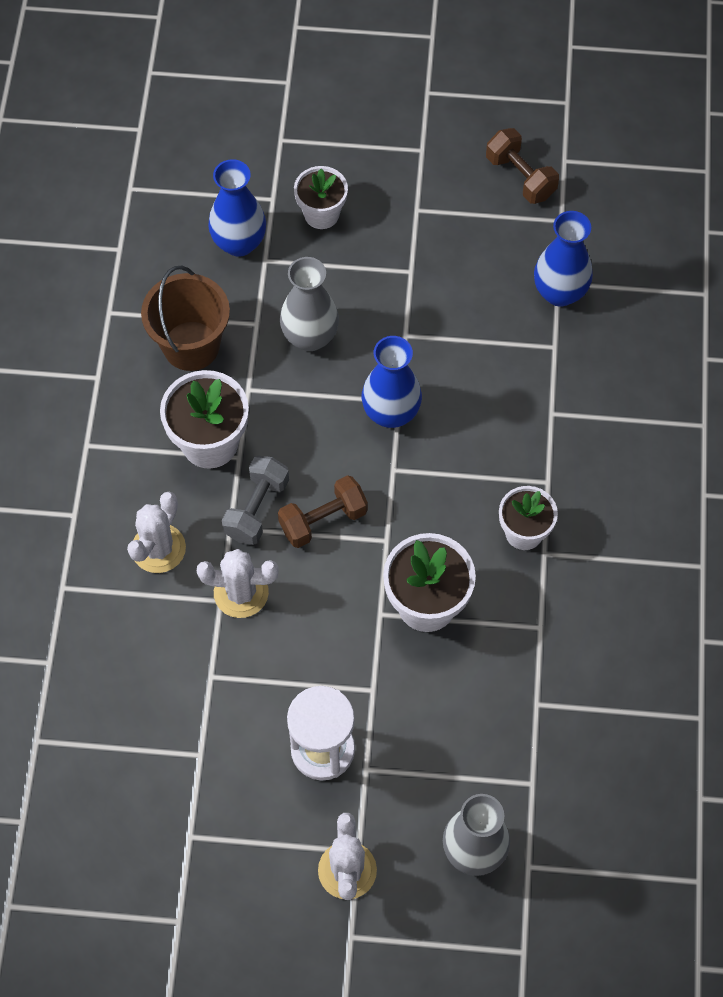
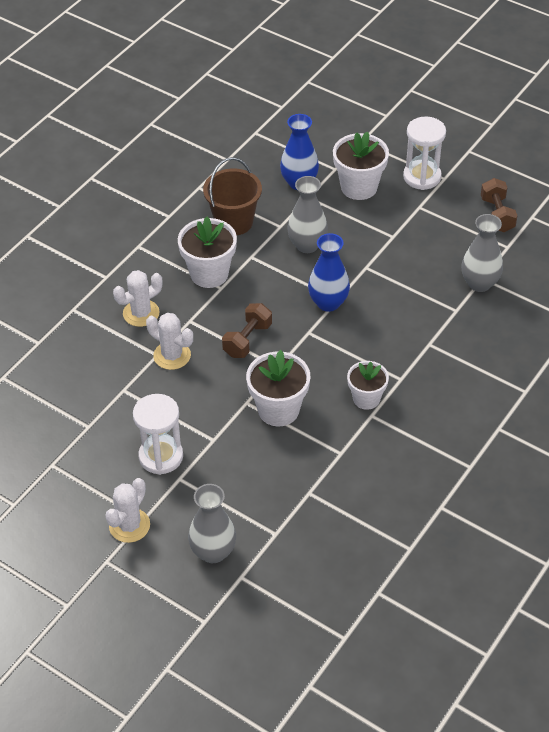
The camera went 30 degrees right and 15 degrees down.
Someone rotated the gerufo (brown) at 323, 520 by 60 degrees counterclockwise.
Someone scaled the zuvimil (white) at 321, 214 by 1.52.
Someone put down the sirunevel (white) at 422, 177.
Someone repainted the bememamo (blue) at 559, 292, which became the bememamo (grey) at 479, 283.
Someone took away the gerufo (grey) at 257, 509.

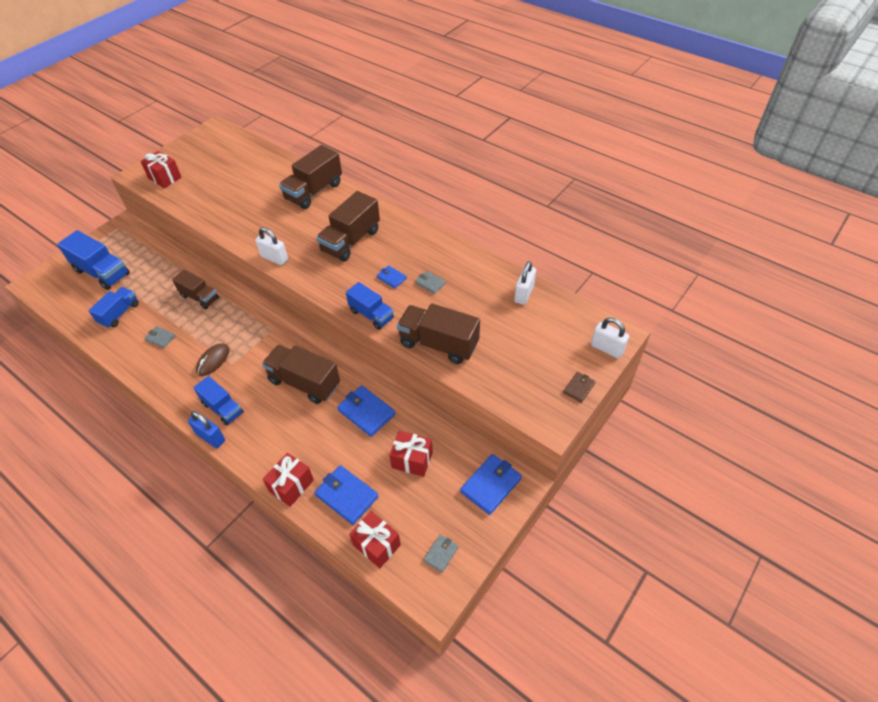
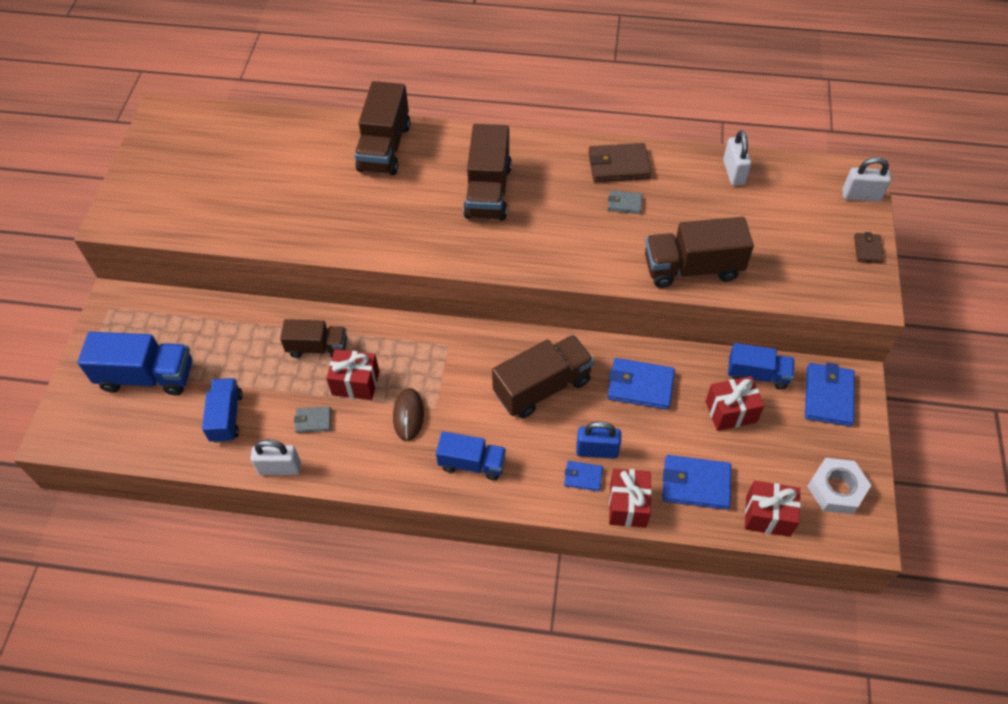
The camera went 30 degrees left and 5 degrees up.
Someone carried the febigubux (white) from 274, 258 to 280, 468.
Someone carried the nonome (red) from 165, 178 to 355, 383.
Someone rotated the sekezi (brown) at 304, 383 by 150 degrees clockwise.
Someone carried the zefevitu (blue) from 391, 278 to 583, 477.
Someone carried the febigubux (blue) from 211, 437 to 597, 450.
Someone put down the zefevitu (brown) at 618, 165.
Someone carried the sekezi (blue) from 371, 315 to 757, 375.
Someone swapped the zefevitu (grey) at 441, 554 for the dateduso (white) at 836, 489.

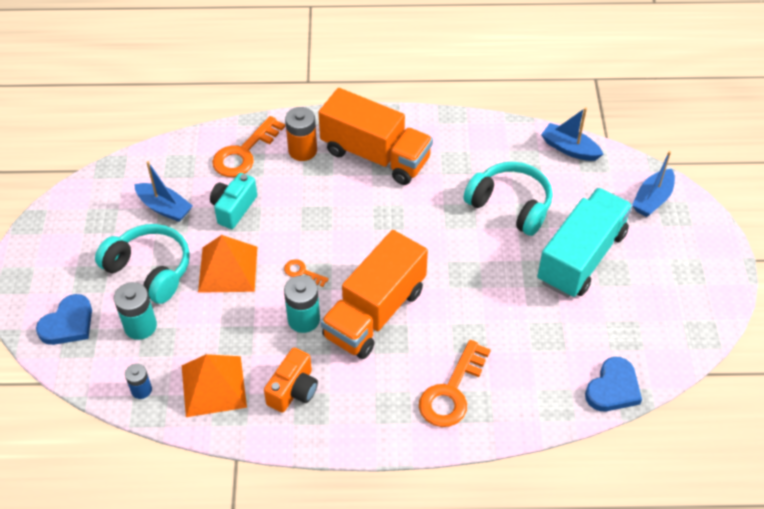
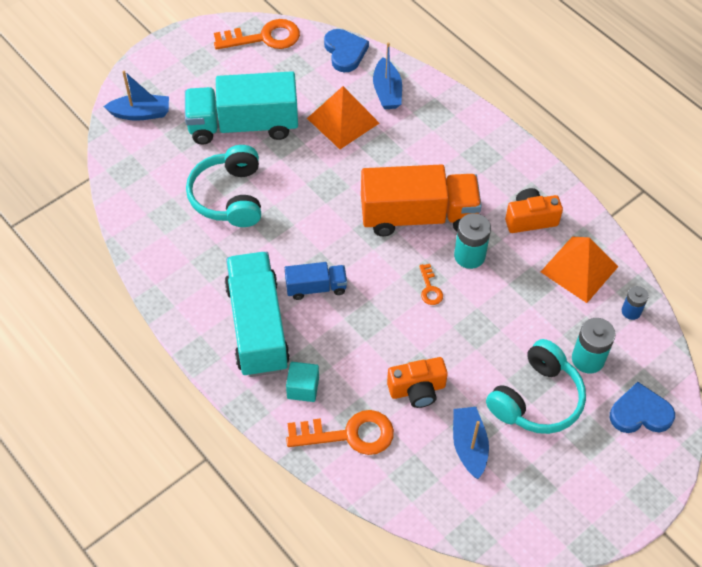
The camera went 130 degrees left and 5 degrees up.
Someone carried the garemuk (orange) from 452, 391 to 264, 38.
Someone repainted the sekezi (orange) at 375, 155, which became the sekezi (turquoise) at 257, 326.
Someone put down the sekezi (blue) at 316, 287.
Someone swapped the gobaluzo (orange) at 302, 150 for the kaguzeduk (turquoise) at 303, 388.
Someone carried the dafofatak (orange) from 228, 269 to 342, 120.
Someone rotated the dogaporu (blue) at 613, 388 by 75 degrees clockwise.
Someone carried the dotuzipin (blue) from 569, 149 to 387, 91.
Someone repainted the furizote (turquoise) at 233, 208, which became the furizote (orange) at 417, 389.
Someone rotated the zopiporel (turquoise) at 150, 270 by 135 degrees counterclockwise.

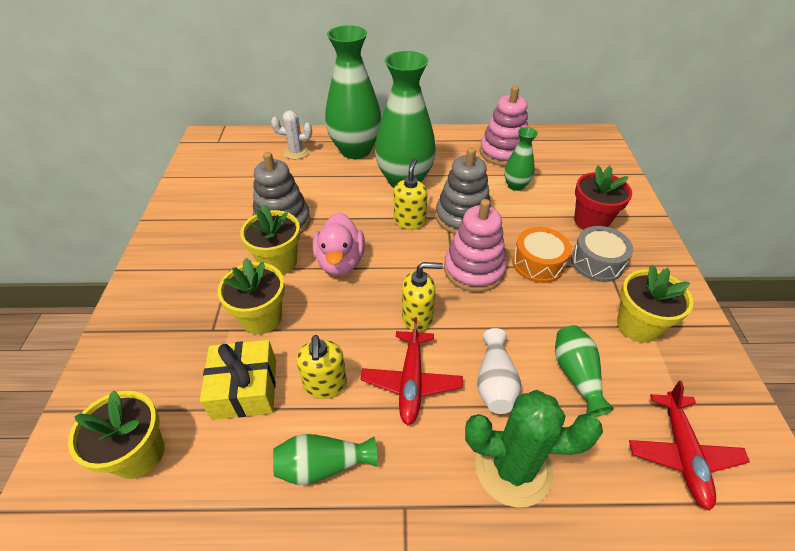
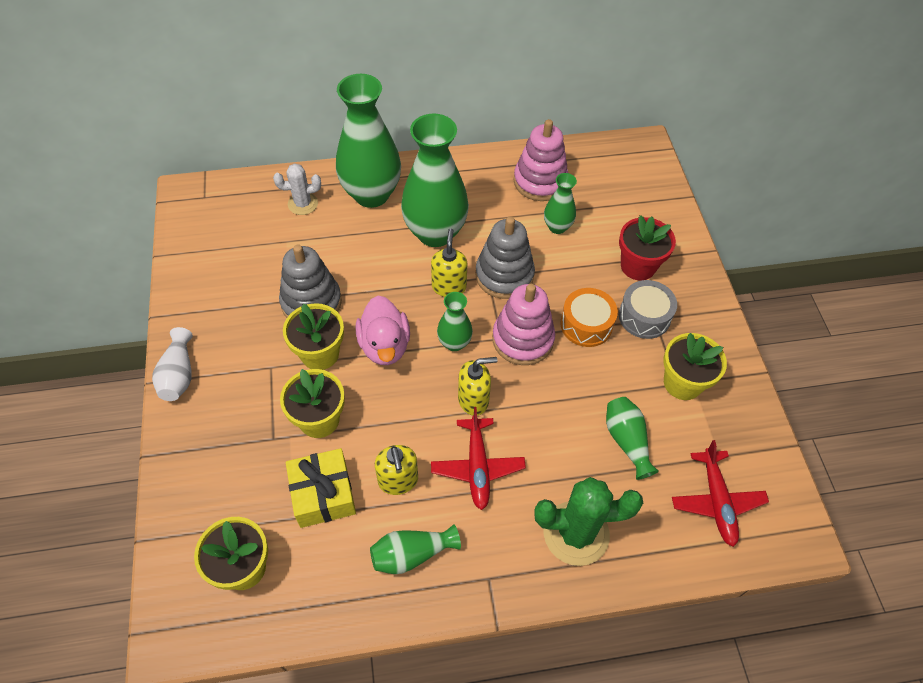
The camera went 10 degrees left and 10 degrees up.
Someone carried the bememamo (white) from 495, 382 to 178, 375.
Someone put down the bememamo (green) at 454, 343.

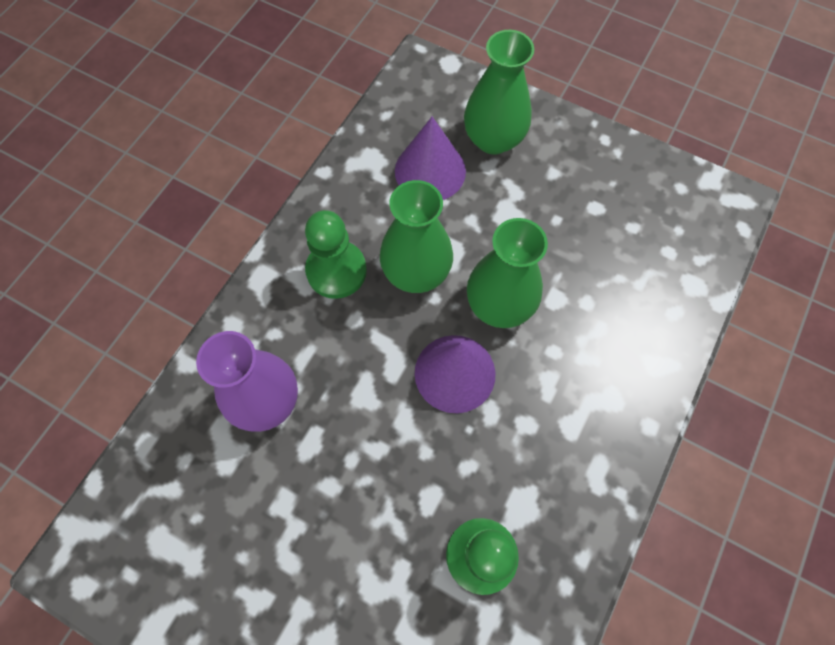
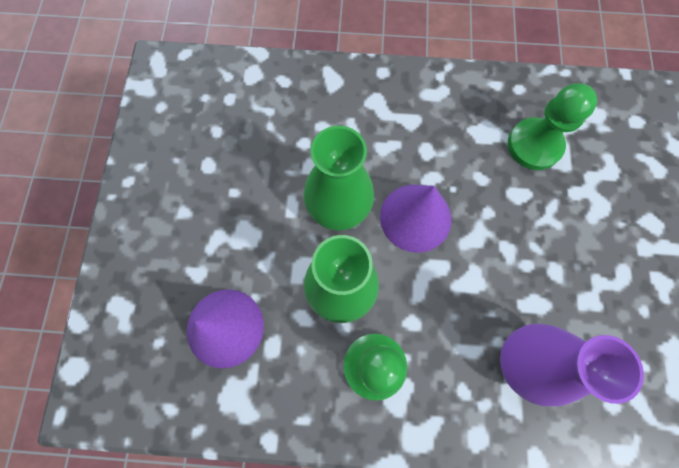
The camera went 115 degrees left and 5 degrees up.
Someone took away the bememamo (green) at 493, 139.

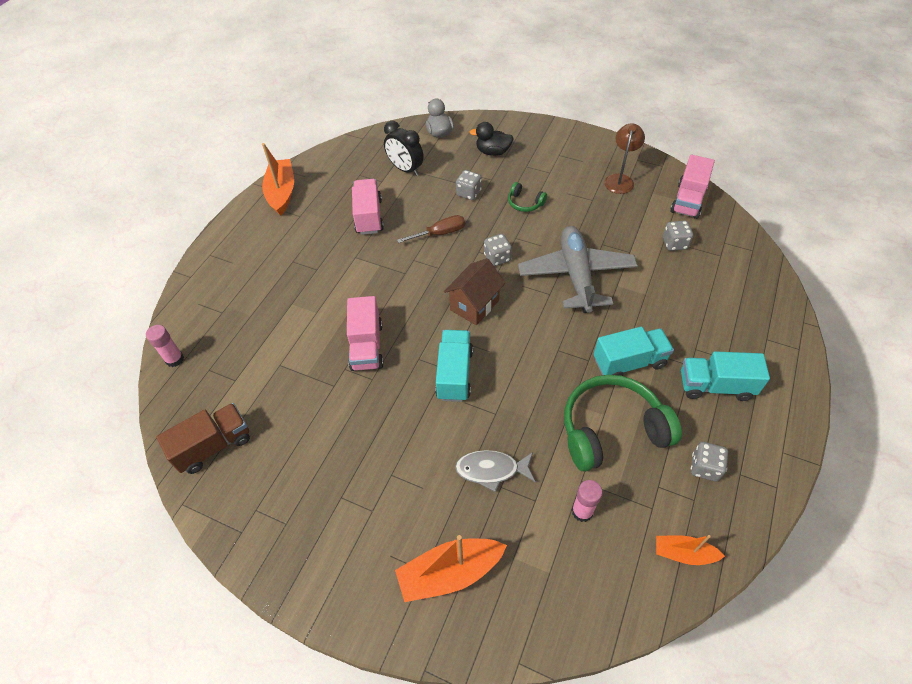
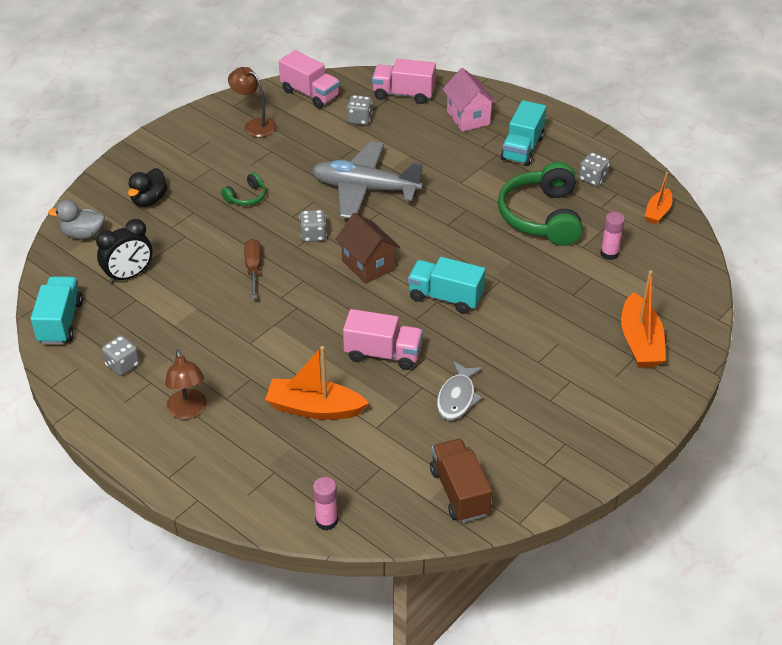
The camera went 75 degrees left and 10 degrees down.
Someone carried the sekezi (turquoise) from 629, 362 to 60, 322.
Someone carried the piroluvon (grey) from 468, 193 to 122, 365.
Someone put down the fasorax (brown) at 188, 411.
Someone carried the dotuzipin (orange) from 282, 193 to 314, 408.
Someone carried the sekezi (pink) from 369, 216 to 403, 94.
Someone carried the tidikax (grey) from 491, 470 to 457, 397.
Someone put down the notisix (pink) at 468, 118.

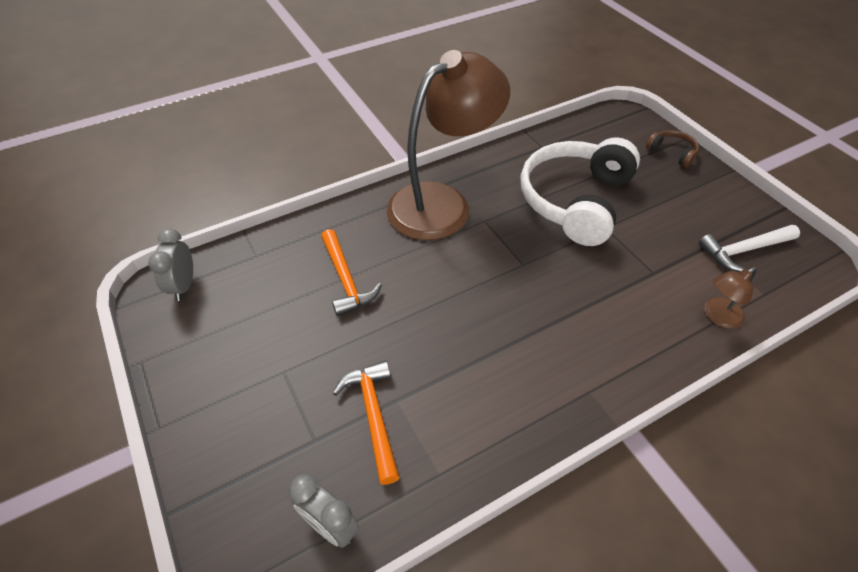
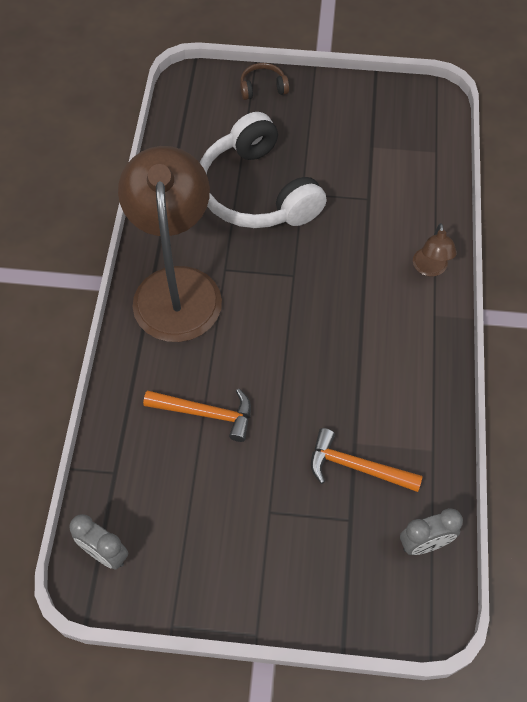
The camera went 55 degrees left and 10 degrees up.
Someone carried the fasorax (brown) from 717, 317 to 430, 269.
Someone took away the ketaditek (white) at 743, 250.

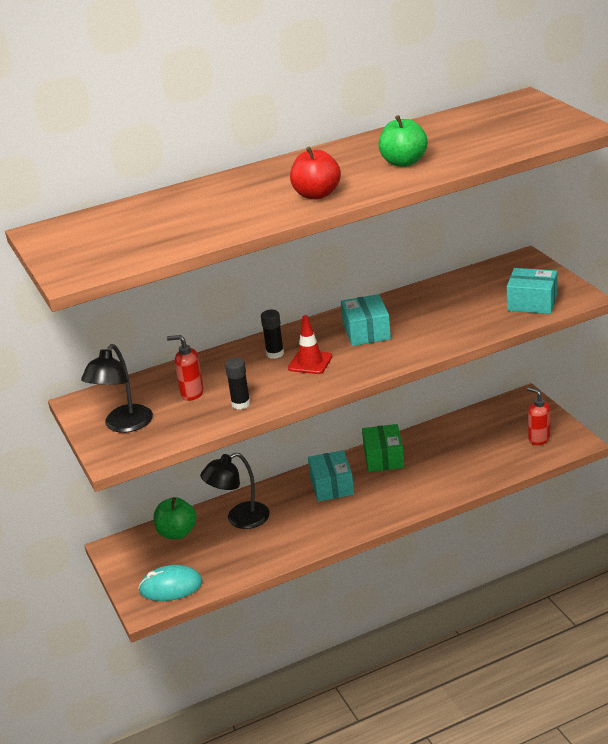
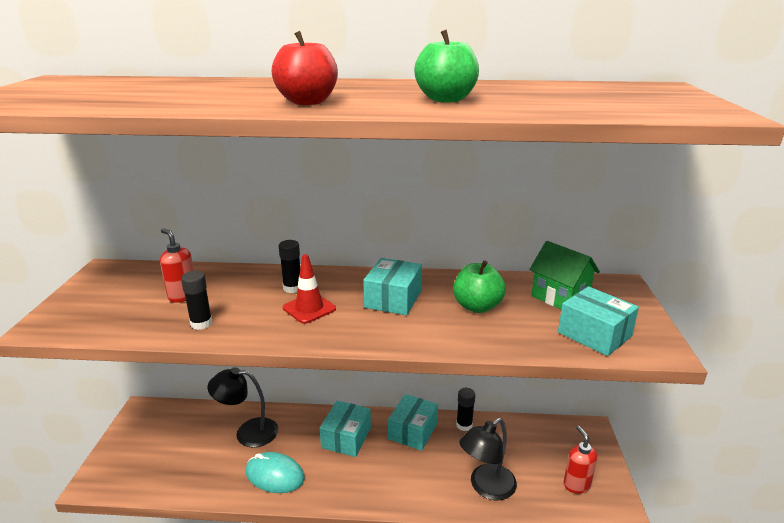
The camera went 25 degrees right and 5 degrees down.
Someone carried the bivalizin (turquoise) from 171, 586 to 275, 475.
Someone repainted the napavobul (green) at 383, 458, which became the napavobul (turquoise) at 412, 431.
Someone carried the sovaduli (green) from 177, 533 to 477, 306.
Someone put down the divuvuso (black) at 464, 425.
Someone carried the fasorax (black) from 124, 425 to 486, 487.
Someone put down the notisix (green) at 560, 298.

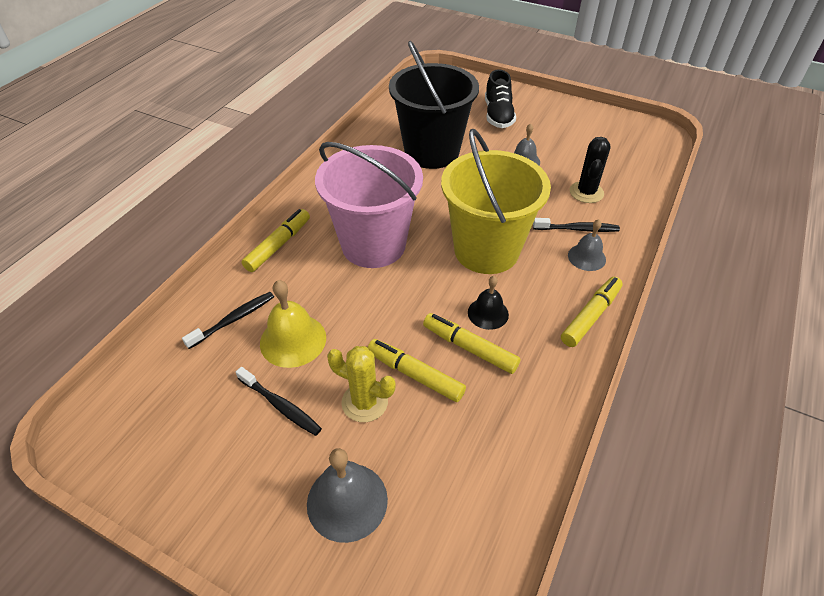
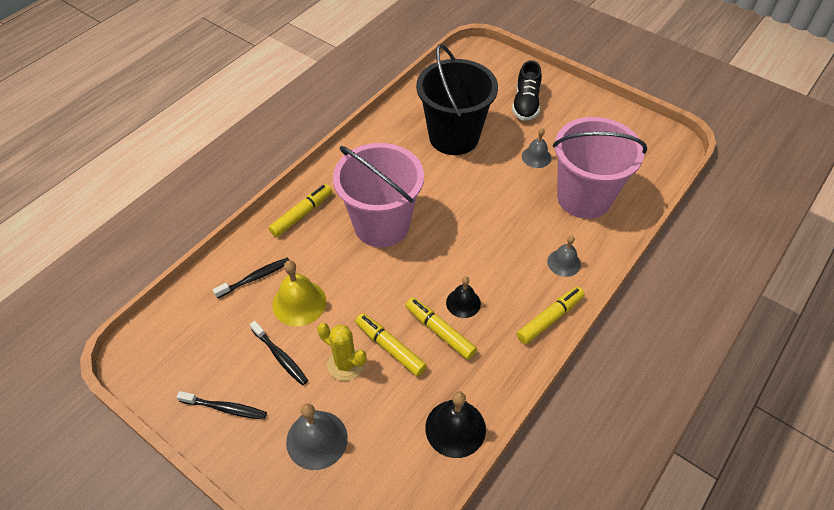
The camera went 10 degrees right and 5 degrees up.
Someone carried the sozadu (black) from 577, 229 to 225, 408.
Someone put down the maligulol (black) at 455, 428.
Someone swapped the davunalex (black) at 586, 192 for the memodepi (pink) at 584, 198.
Someone took away the memodepi (yellow) at 486, 250.

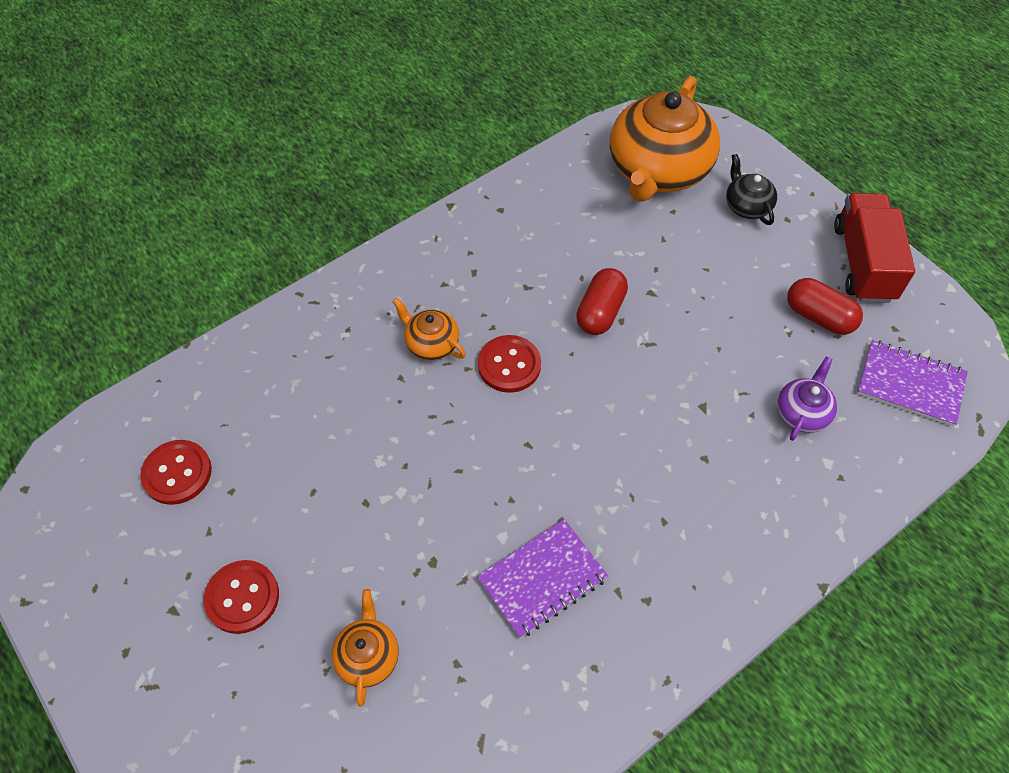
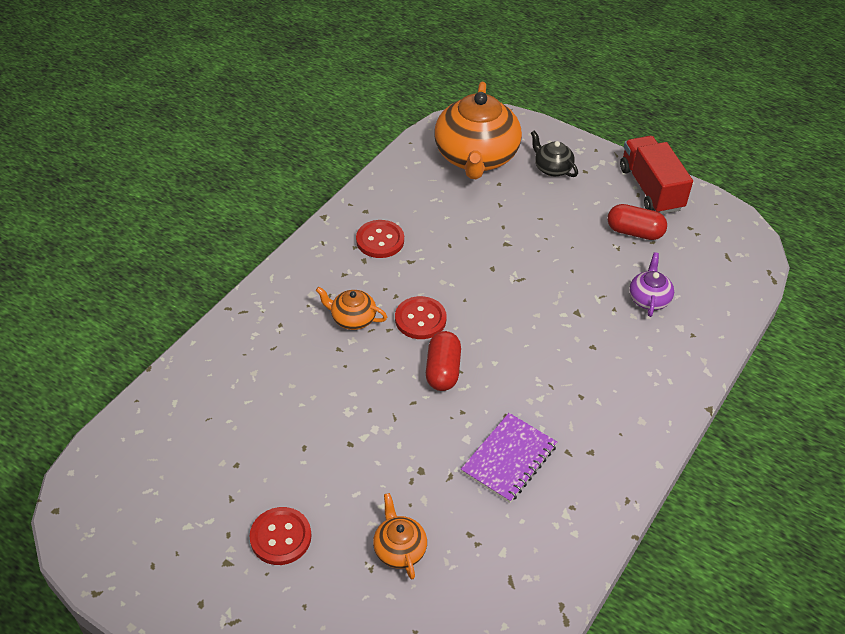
The camera went 20 degrees left and 10 degrees down.
Someone carried the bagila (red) from 177, 473 to 380, 240.
Someone carried the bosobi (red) from 600, 312 to 443, 370.
Someone took away the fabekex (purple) at 910, 384.

